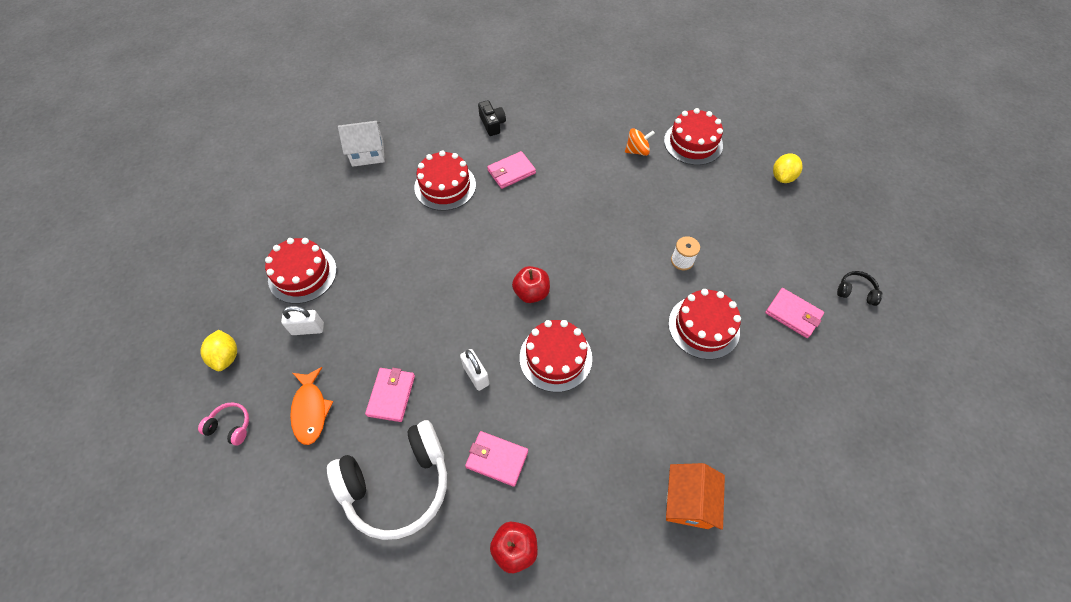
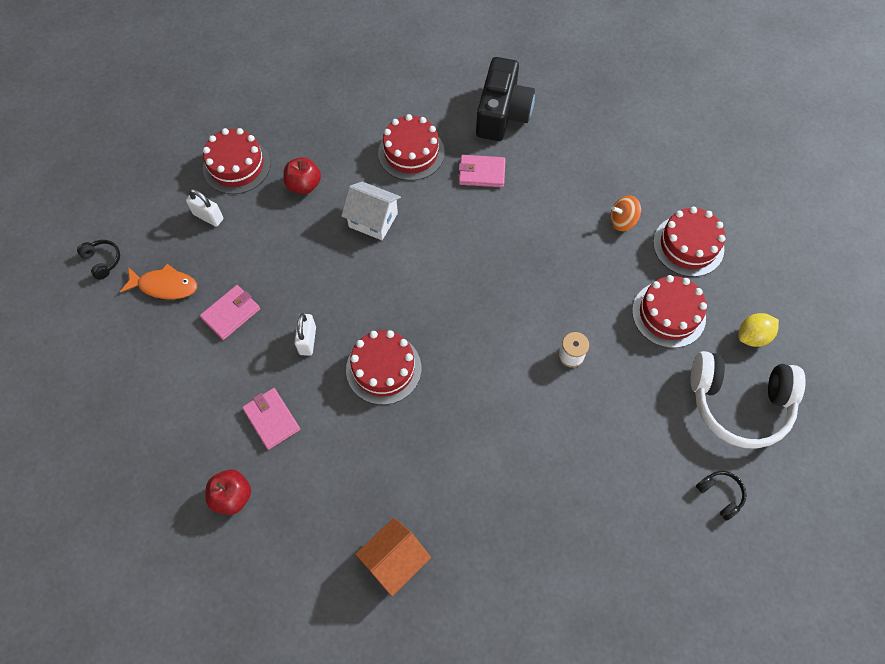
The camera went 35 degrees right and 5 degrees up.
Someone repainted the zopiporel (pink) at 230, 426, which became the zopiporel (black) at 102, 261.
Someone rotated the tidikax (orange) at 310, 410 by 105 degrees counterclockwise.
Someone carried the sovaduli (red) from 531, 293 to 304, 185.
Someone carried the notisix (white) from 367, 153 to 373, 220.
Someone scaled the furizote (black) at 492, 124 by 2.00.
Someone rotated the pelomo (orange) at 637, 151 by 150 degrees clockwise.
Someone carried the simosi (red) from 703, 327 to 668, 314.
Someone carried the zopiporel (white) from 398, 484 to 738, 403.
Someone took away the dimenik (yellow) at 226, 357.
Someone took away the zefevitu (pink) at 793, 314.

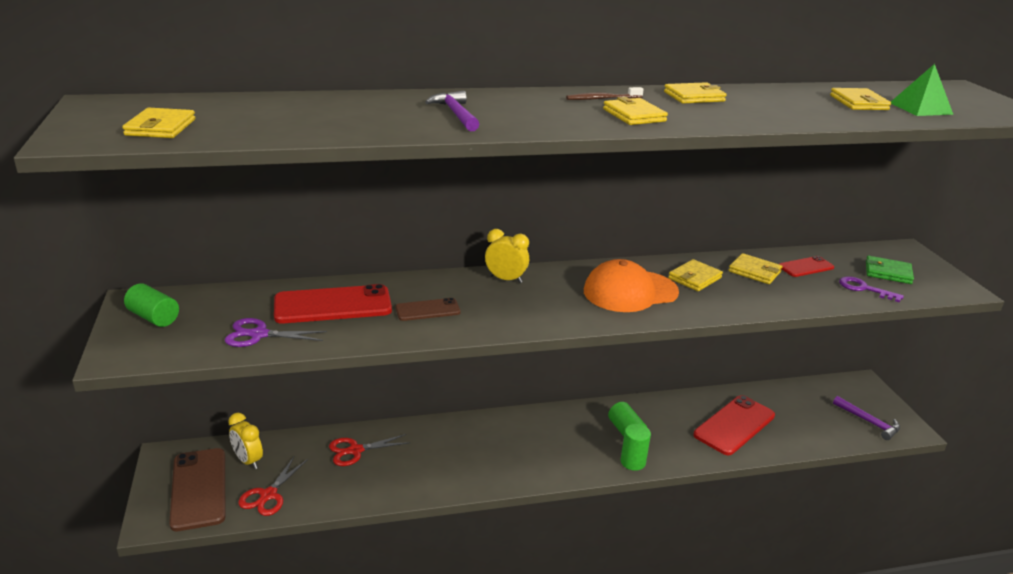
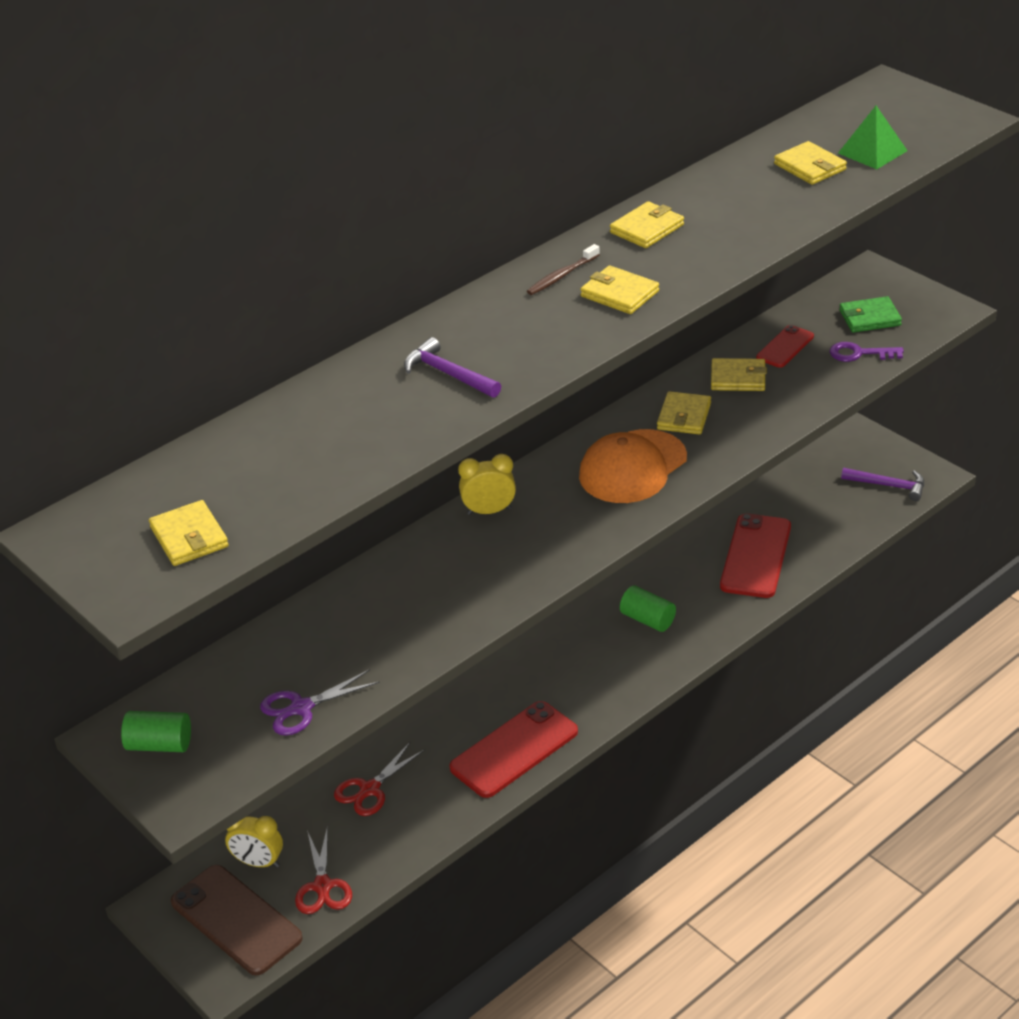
The camera went 25 degrees left and 10 degrees up.
Someone carried the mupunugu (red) from 333, 305 to 514, 750.
Someone took away the mupunugu (brown) at 427, 310.
Someone took away the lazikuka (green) at 633, 462.

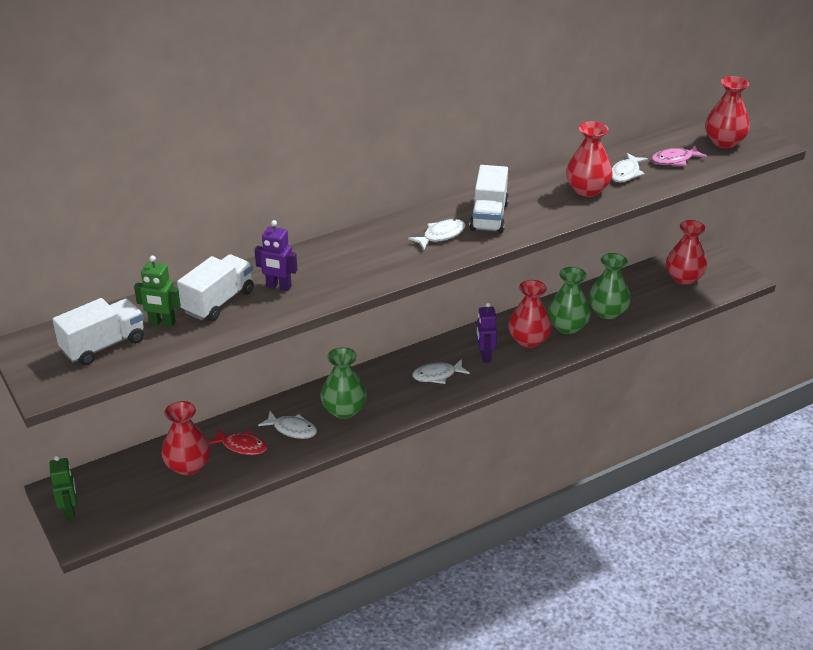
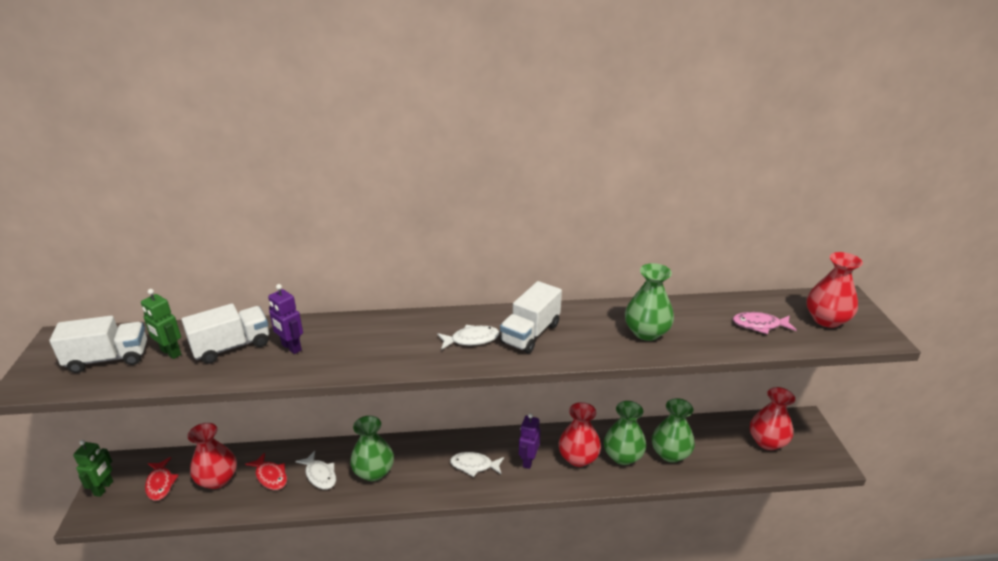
The camera went 25 degrees right and 5 degrees down.
Someone put down the tidikax (red) at 160, 484.
Someone repainted the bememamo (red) at 587, 190, which became the bememamo (green) at 646, 332.
Someone took away the tidikax (white) at 626, 173.

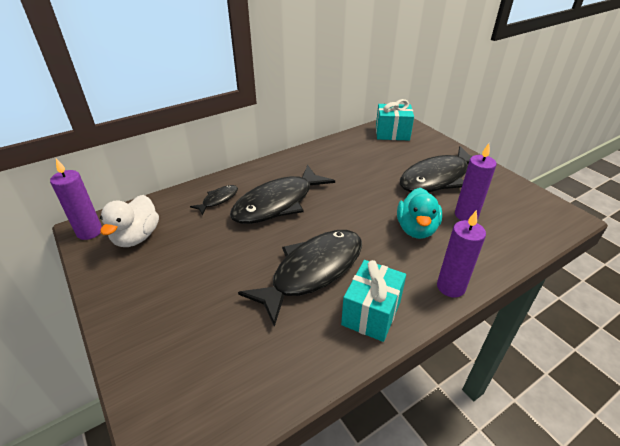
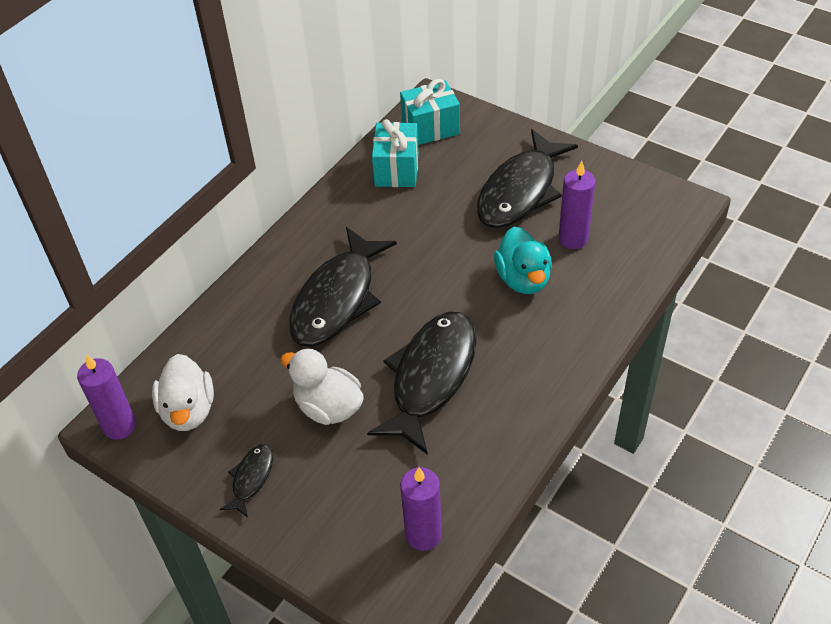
The camera went 20 degrees left and 10 degrees up.
Someone carried the tidikax (black) from 218, 200 to 251, 478.
Someone put down the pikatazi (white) at 328, 407.
Someone carried the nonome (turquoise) from 371, 313 to 396, 169.
Someone carried the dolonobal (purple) from 450, 287 to 423, 534.

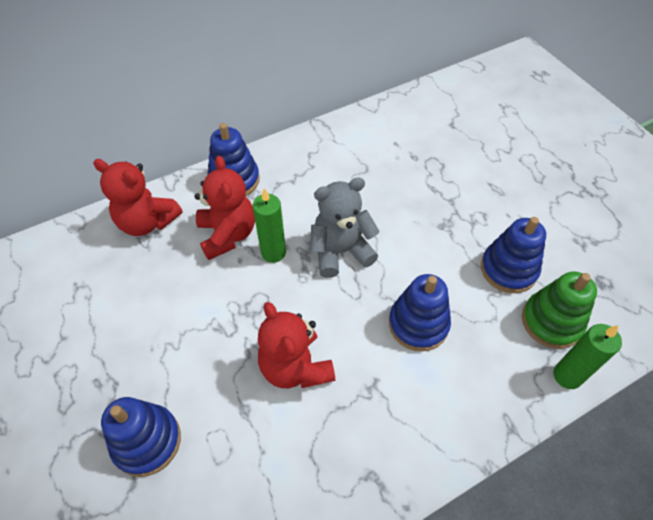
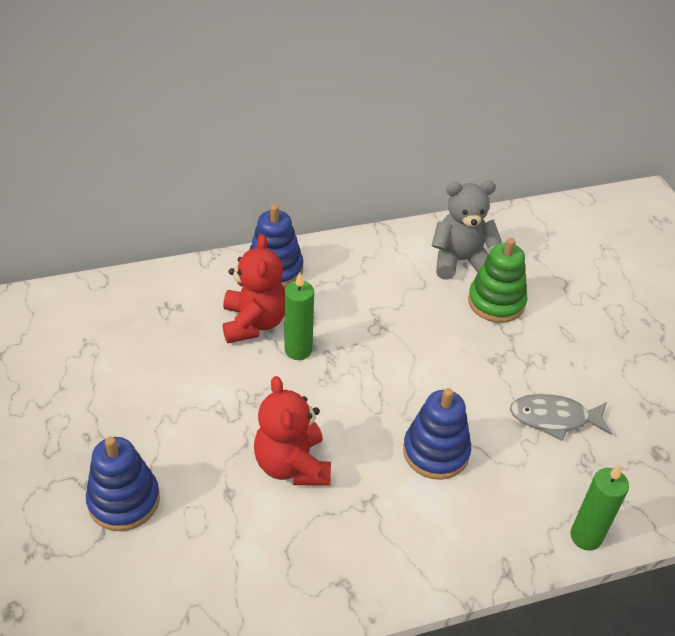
The camera went 10 degrees right and 10 degrees down.
Someone carried the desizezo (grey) from 340, 251 to 460, 261.
Someone carried the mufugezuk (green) from 551, 321 to 496, 302.
Someone swapped the mufugezuk (blue) at 508, 269 for the tidikax (grey) at 554, 418.
Someone took away the desizezo (red) at 147, 222.

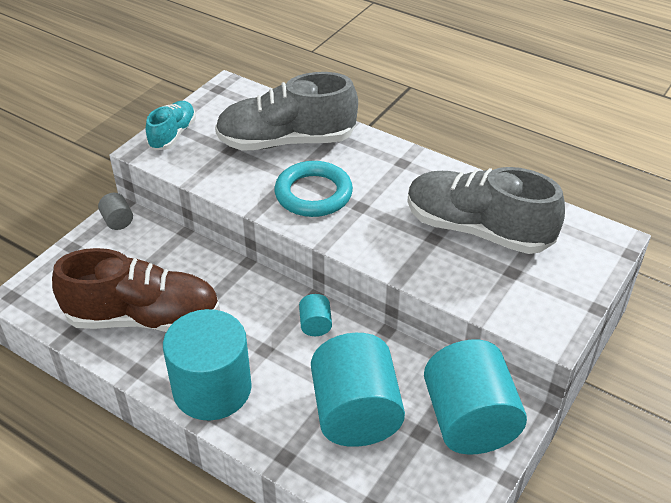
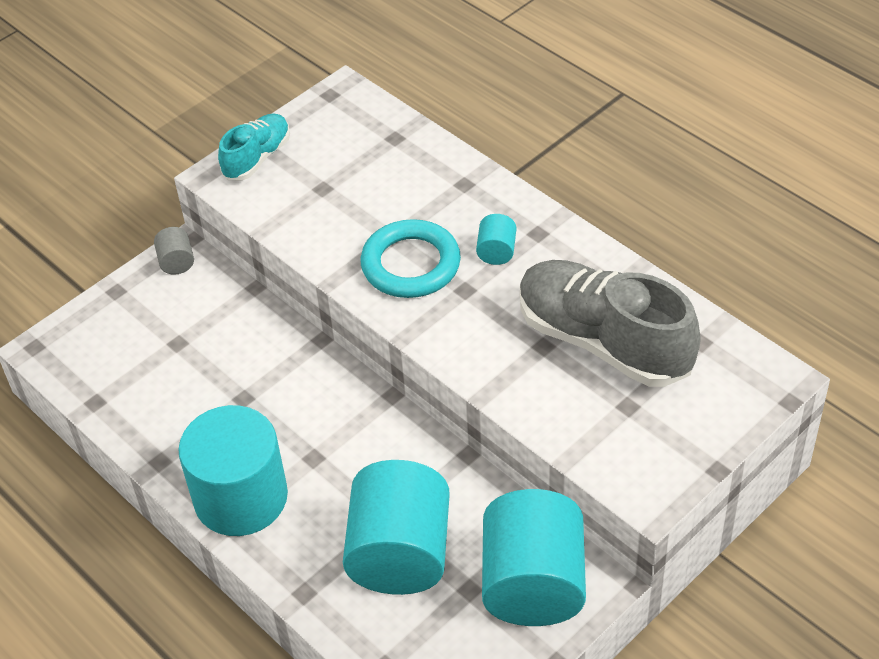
The camera went 15 degrees right and 5 degrees up.
Someone carried the lazikuka (turquoise) from 315, 325 to 496, 252.
Someone took away the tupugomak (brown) at 143, 318.
Someone took away the tupugomak (grey) at 286, 141.

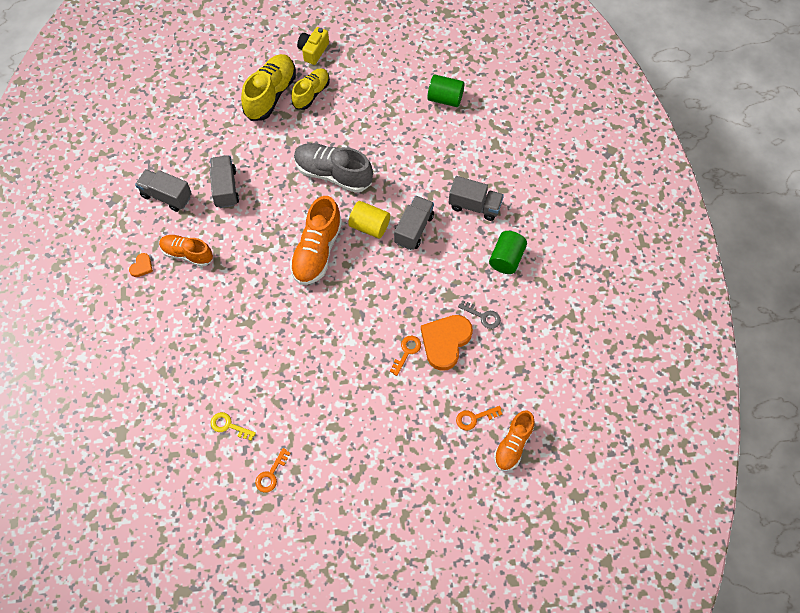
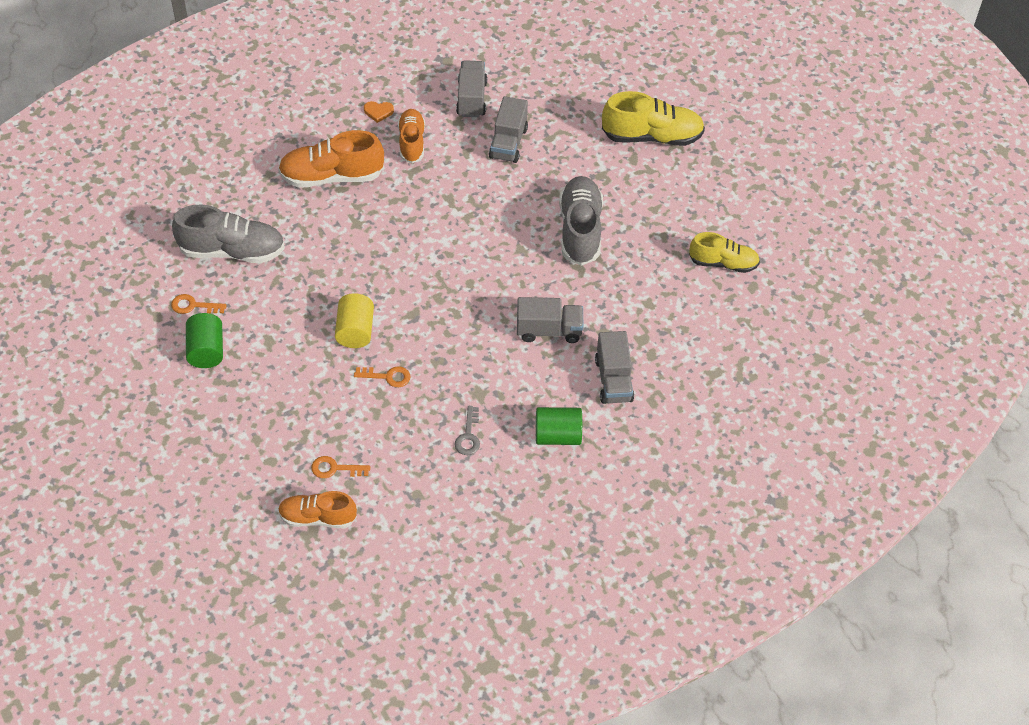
The camera went 65 degrees right and 10 degrees down.
Someone swapped the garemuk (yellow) at 228, 426 for the tupugomak (grey) at 232, 251.
Someone carried the lazikuka (green) from 445, 98 to 206, 350.
Someone carried the tupugomak (orange) from 317, 251 to 332, 176.
Someone rotated the garemuk (orange) at 474, 418 by 45 degrees counterclockwise.
Someone carried the lazikuka (yellow) from 369, 226 to 355, 331.
Someone rotated the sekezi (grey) at 225, 188 by 135 degrees clockwise.
Someone carried the tupugomak (yellow) from 311, 94 to 723, 263.
Someone took away the furizote (yellow) at 313, 51.
Someone took away the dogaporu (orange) at 445, 342.

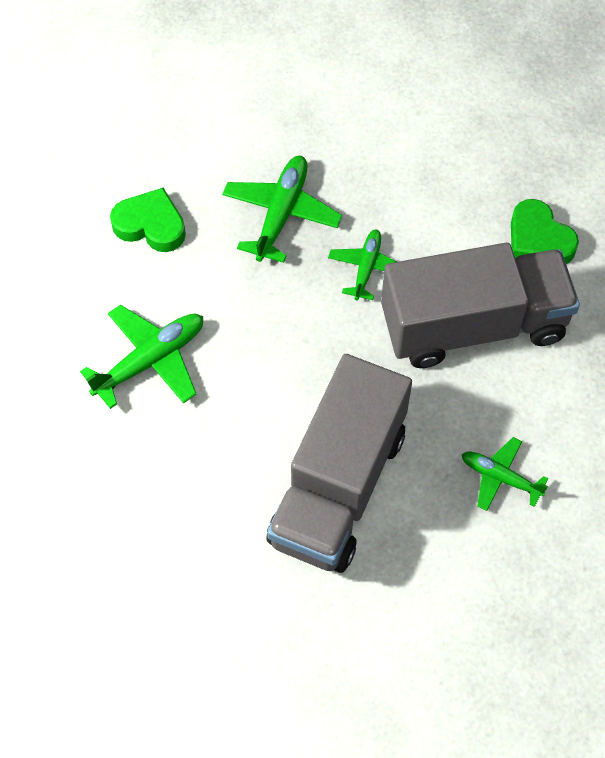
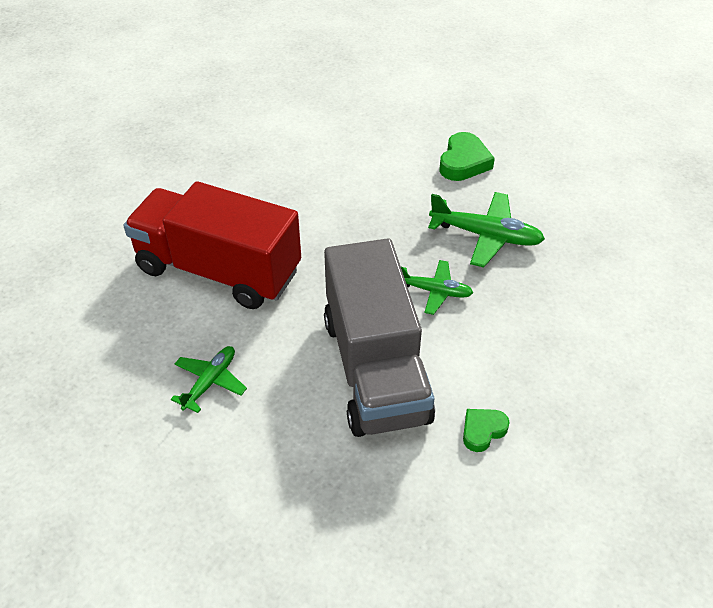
The camera went 90 degrees right and 15 degrees down.
Someone repainted the sekezi (grey) at 338, 486, which became the sekezi (red) at 218, 270.
Someone scaled the dogaporu (green) at 538, 239 by 0.62.
Someone took away the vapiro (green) at 150, 360.

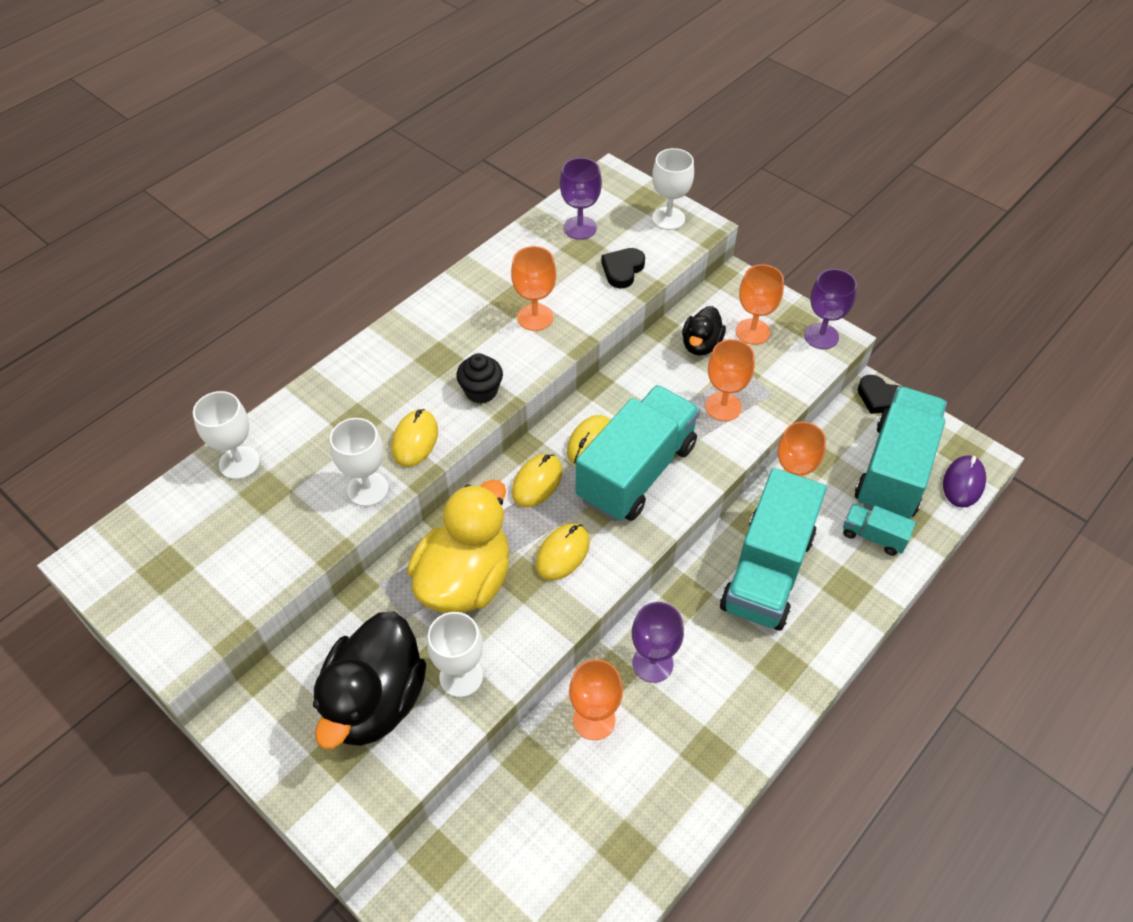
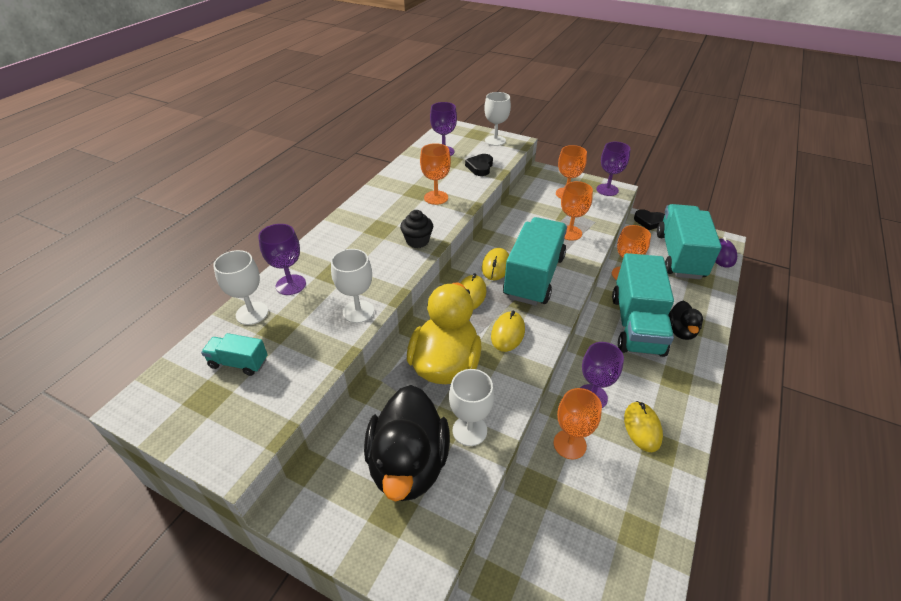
The camera went 15 degrees left and 10 degrees down.
Someone carried the sekezi (turquoise) from 873, 536 to 239, 363.
Someone put down the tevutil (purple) at 291, 285.
Someone carried the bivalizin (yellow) from 415, 440 to 642, 428.
Someone carried the pikatazi (black) from 701, 345 to 680, 331.

